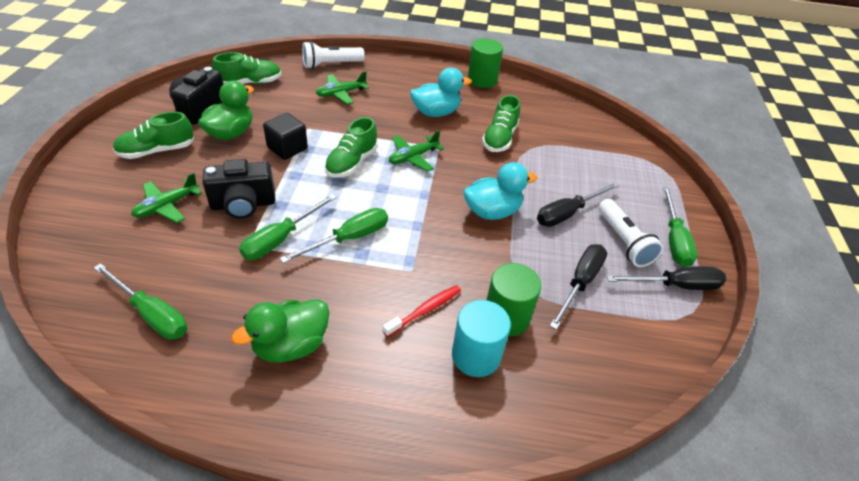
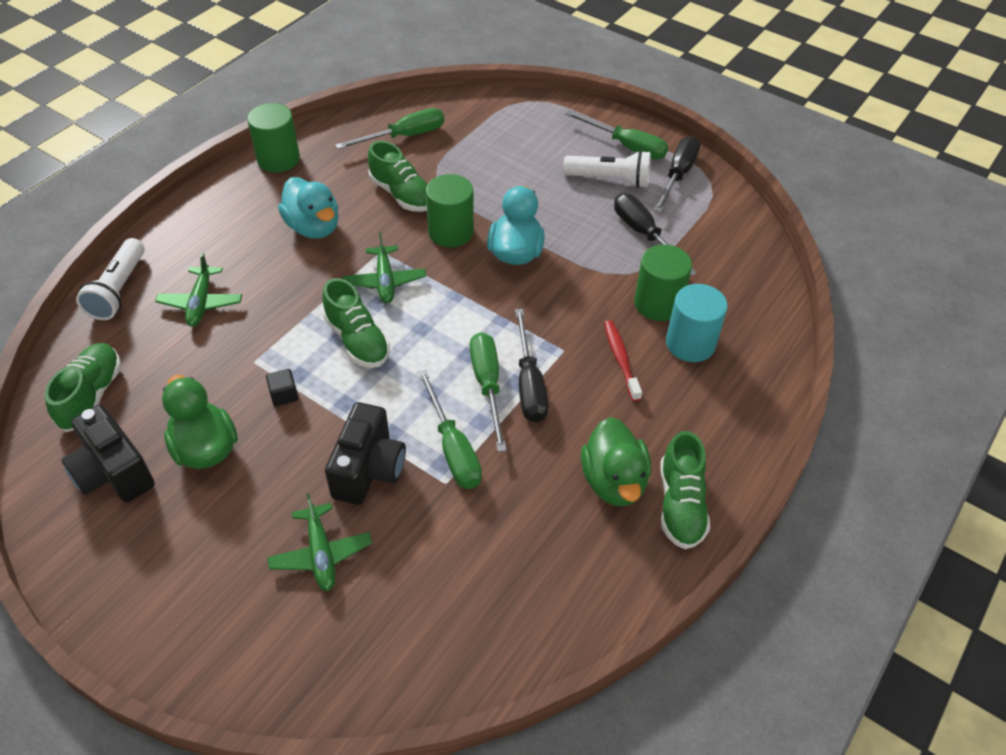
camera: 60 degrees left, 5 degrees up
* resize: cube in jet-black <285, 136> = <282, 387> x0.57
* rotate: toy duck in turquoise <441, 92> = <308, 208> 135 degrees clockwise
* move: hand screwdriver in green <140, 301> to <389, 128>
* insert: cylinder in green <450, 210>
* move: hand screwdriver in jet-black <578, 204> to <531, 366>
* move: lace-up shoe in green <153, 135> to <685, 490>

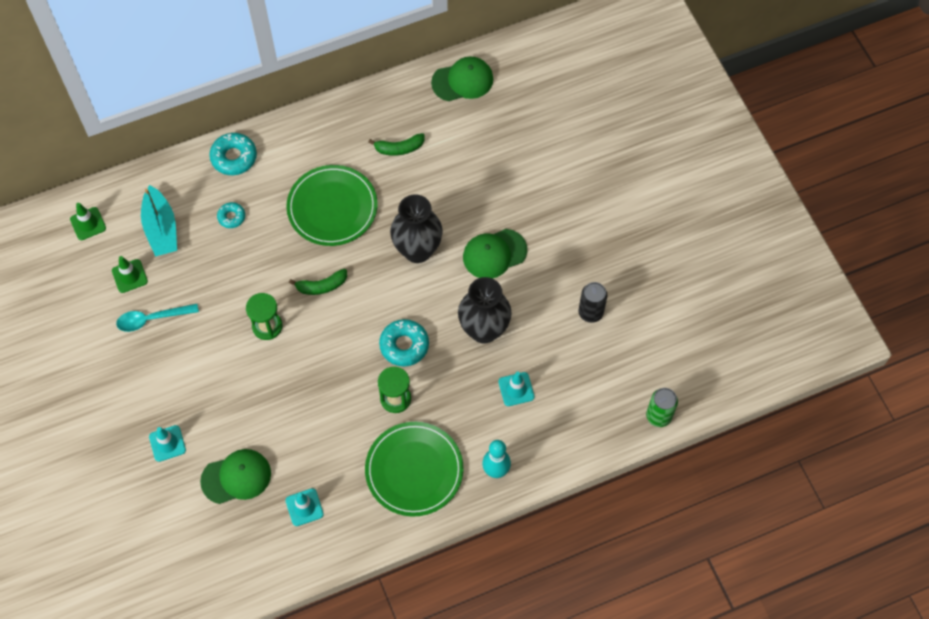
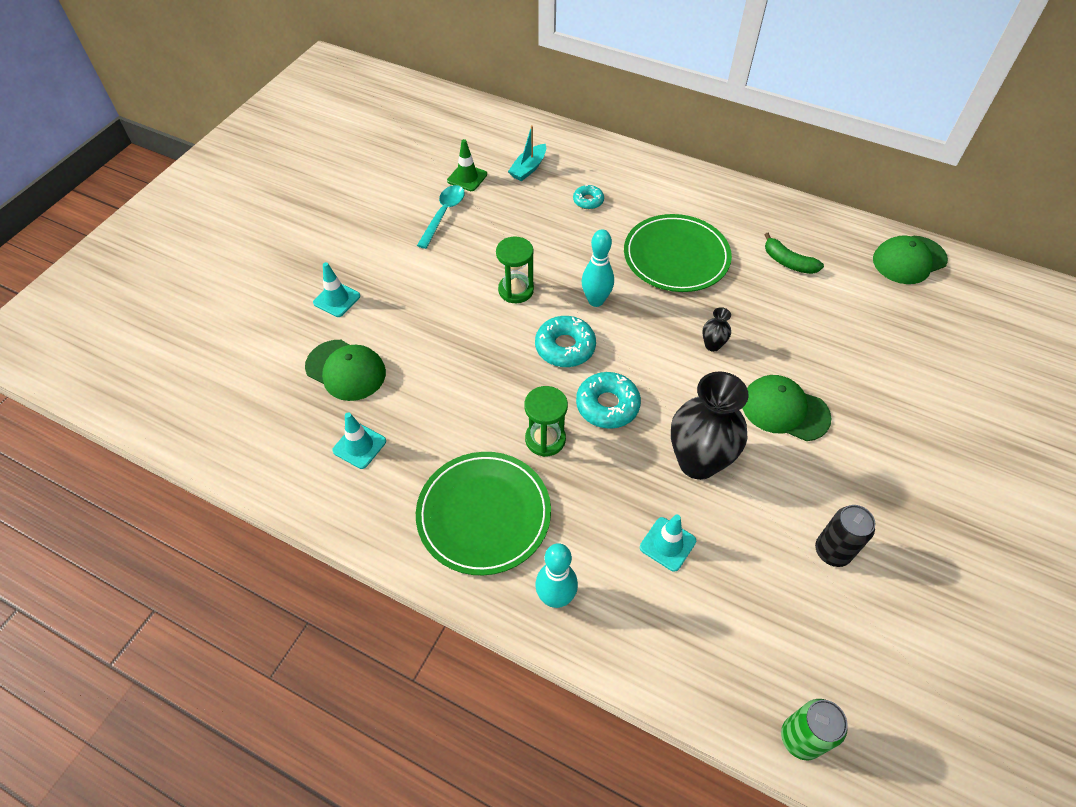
camera: 50 degrees right, 10 degrees down
* rotate: teaspoon in turquoise <157, 318> = <441, 217> 75 degrees clockwise
* resize: boat in turquoise <159, 220> = <527, 153> x0.66
* move: donut in turquoise <233, 154> to <565, 341>
* replace: toy banana in green <318, 282> to bowling pin in turquoise <598, 268>
* resize: flower vase in jet-black <416, 228> = <716, 329> x0.43
* rotate: cap in green <462, 78> = <910, 259> 120 degrees clockwise
* delete: traffic cone in green <88, 221>

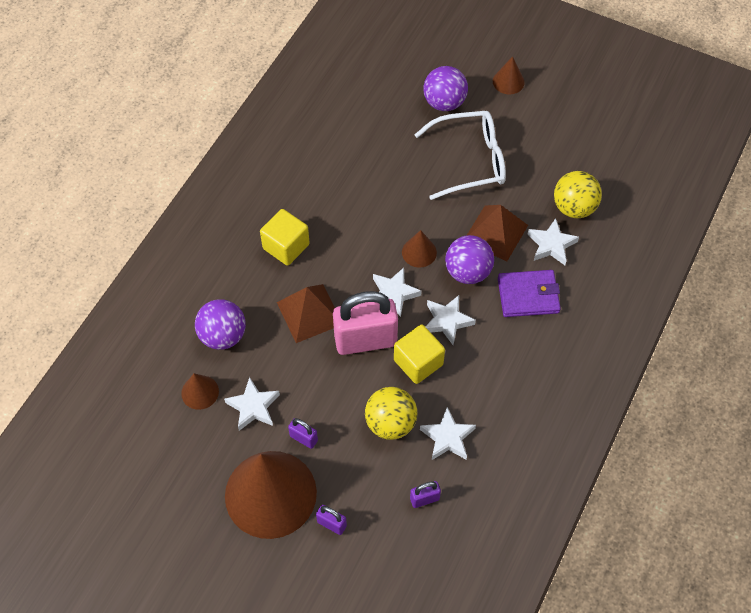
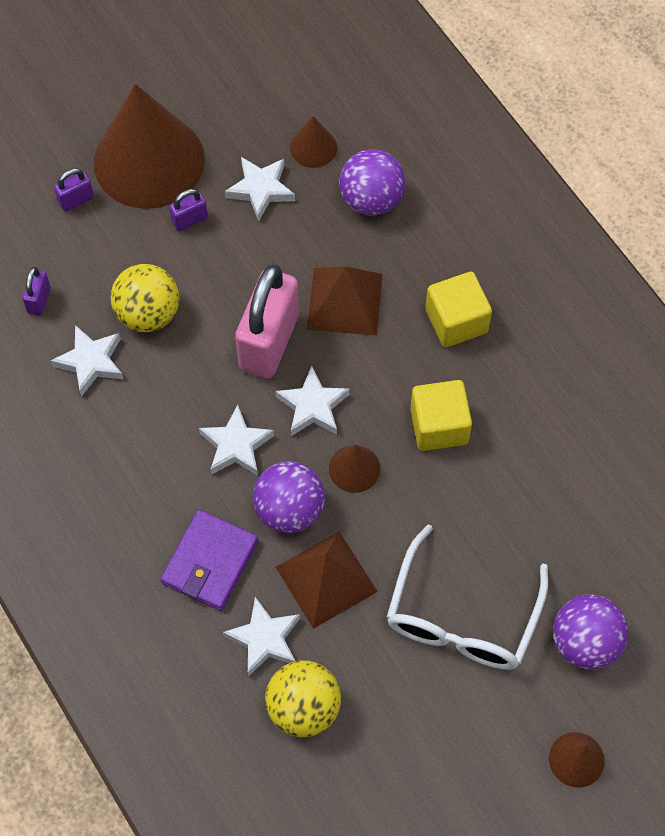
camera: 120 degrees right, 5 degrees up
* move: cube in golden <419, 354> to <441, 415>

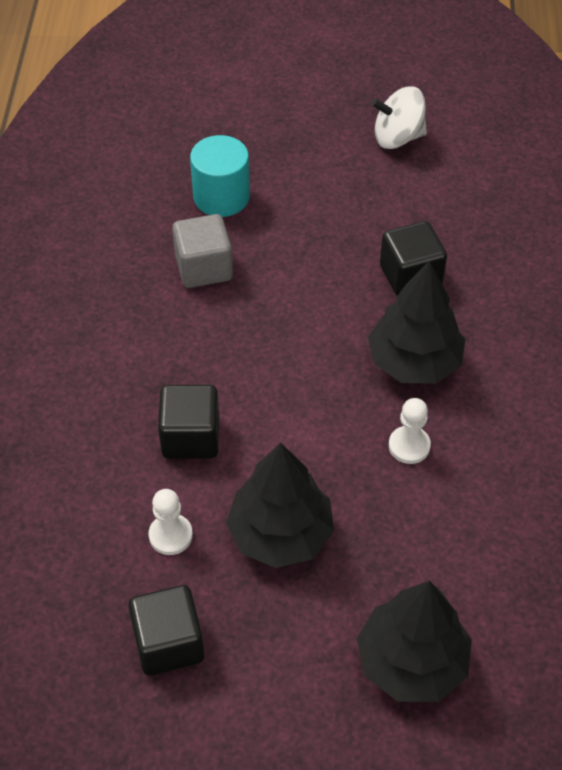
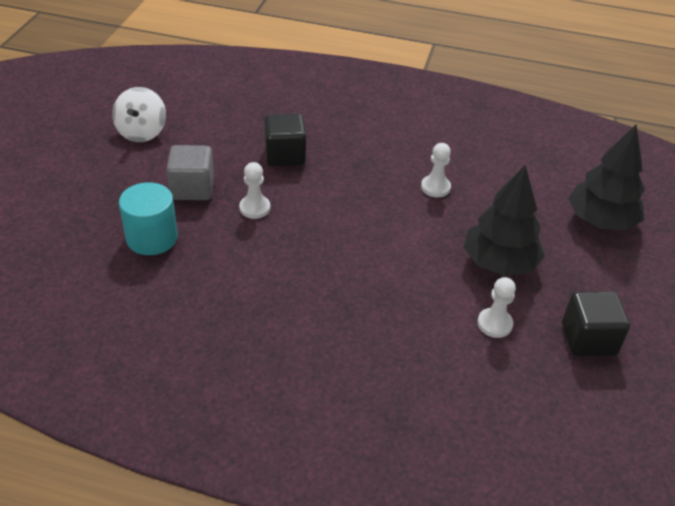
camera: 80 degrees left, 10 degrees down
* move: cube in ash-grey <202, 251> to <190, 172>
* insert: pawn in white <254, 190>
* delete: cube in jet-black <188, 422>
* delete: tree in jet-black <417, 322>

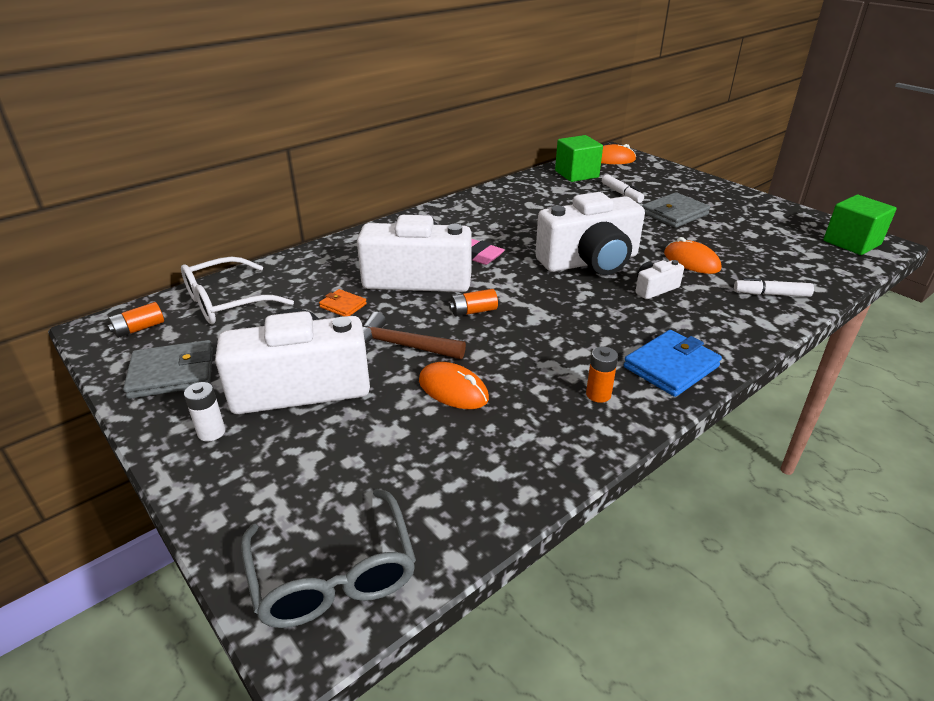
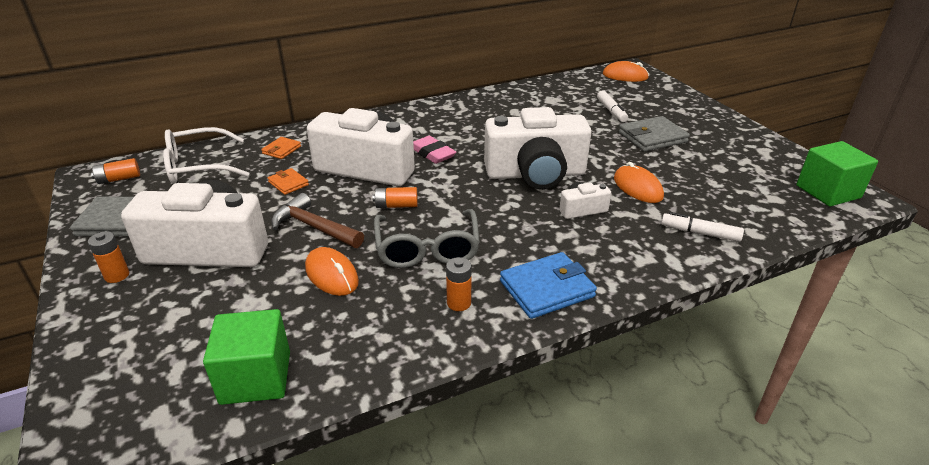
camera: 15 degrees right, 0 degrees up
* recolor: battery in white <204, 411> to battery in bright orange <108, 257>
* move: cube in green <579, 158> to <246, 357>
* insert: wallet in bright orange <281, 148>
* move: eyeglasses in ash-grey <328, 558> to <427, 238>

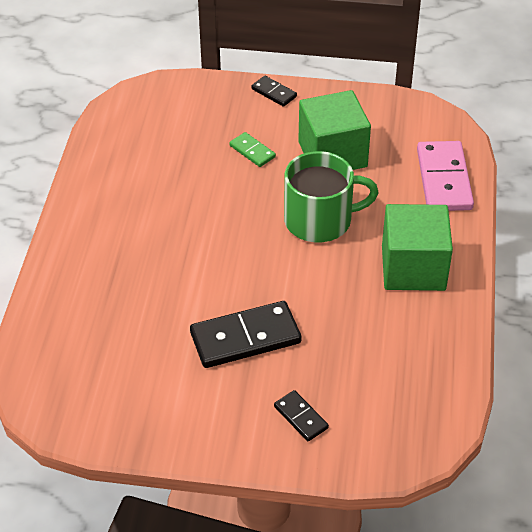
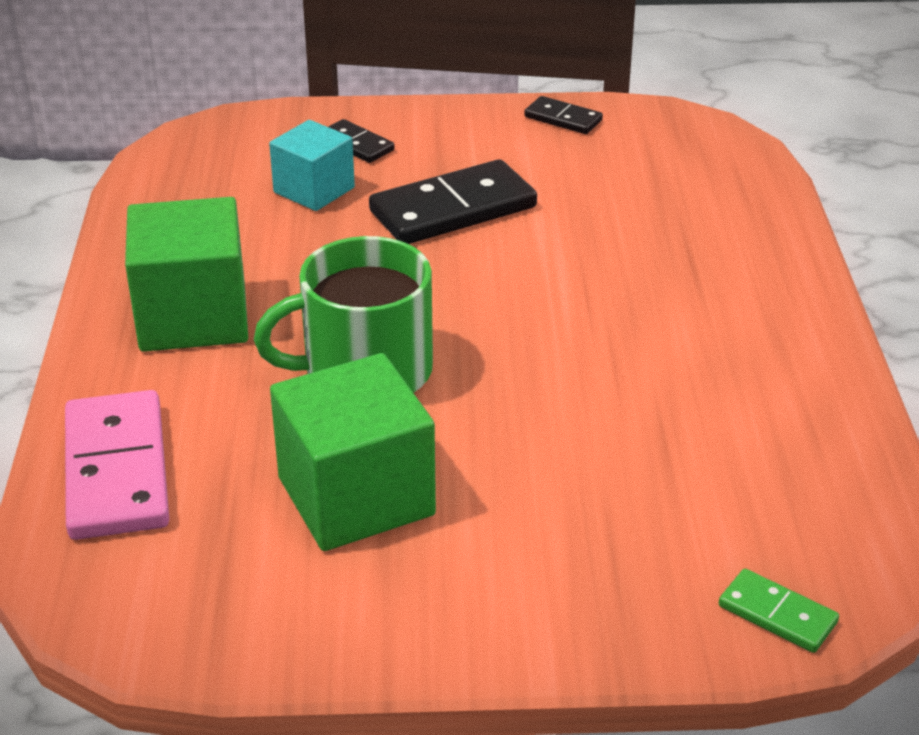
camera: 170 degrees right, 10 degrees down
* insert: cube in turquoise <312, 165>
* move: domino tile in jet-black <274, 91> to <563, 115>
* move: domino tile in green <252, 149> to <779, 611>

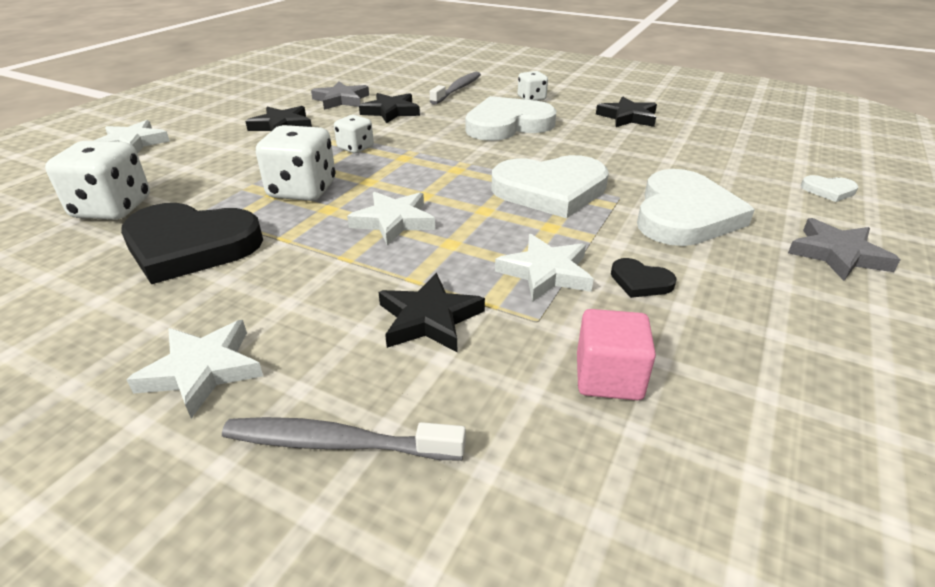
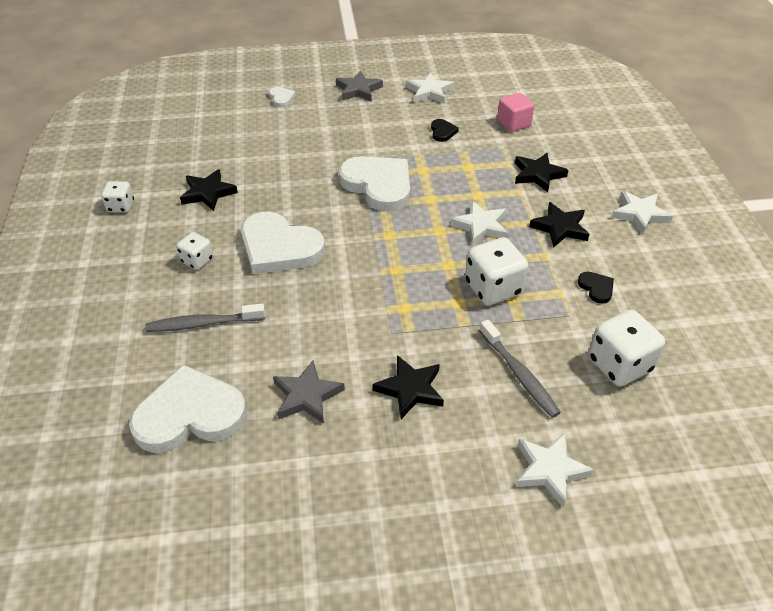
camera: 125 degrees left, 10 degrees up
* move: die in white <354, 134> to <117, 197>
* move: love heart in white <696, 207> to <188, 409>
* move: star in white <544, 268> to <430, 88>
* move: dental brush in ash-grey <344, 439> to <520, 369>
* move: star in jet-black <389, 108> to <559, 225>
* resize: love heart in jet-black <192, 243> = <596, 288> x0.43

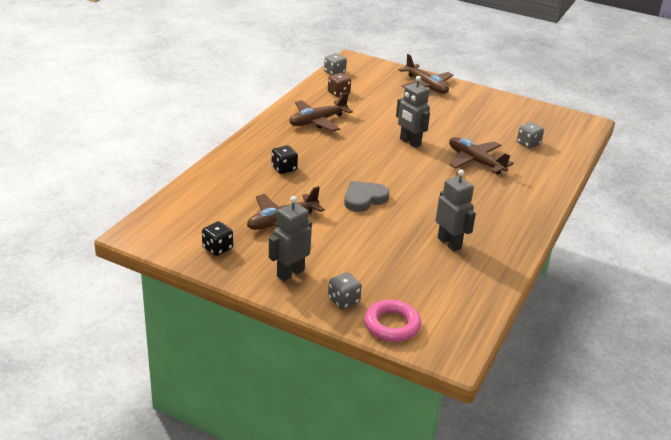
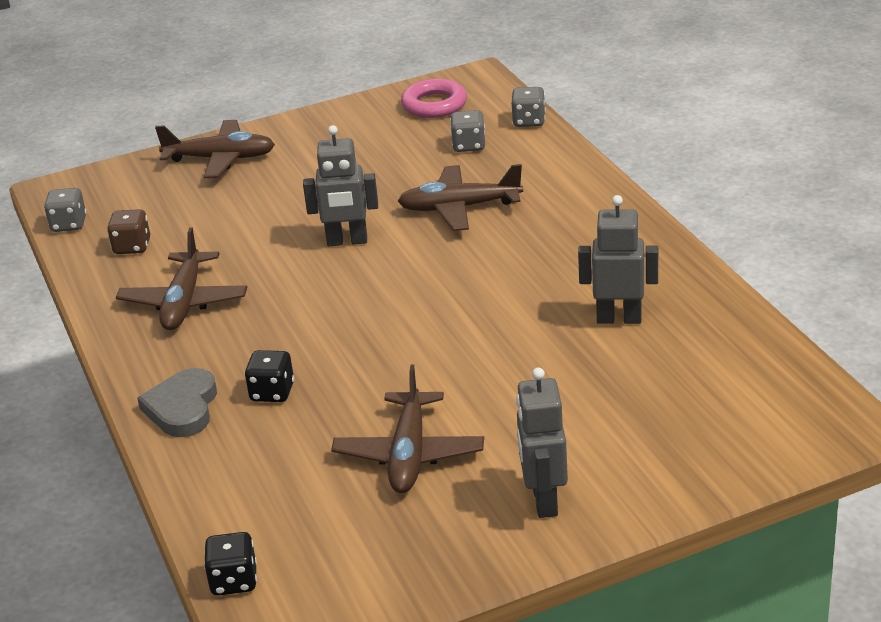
camera: 45 degrees left, 0 degrees up
* move: love heart in ash-grey <366, 196> to <177, 402>
* move: die in jet-black <217, 238> to <230, 564>
* move: ring in rose-pink <392, 321> to <434, 98>
* move: die in ash-grey <345, 290> to <528, 107>

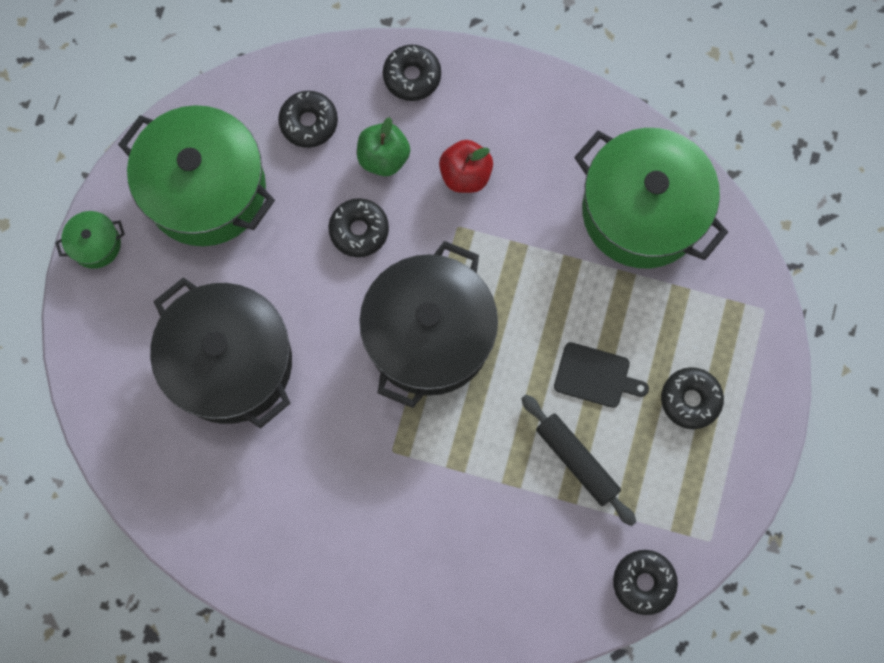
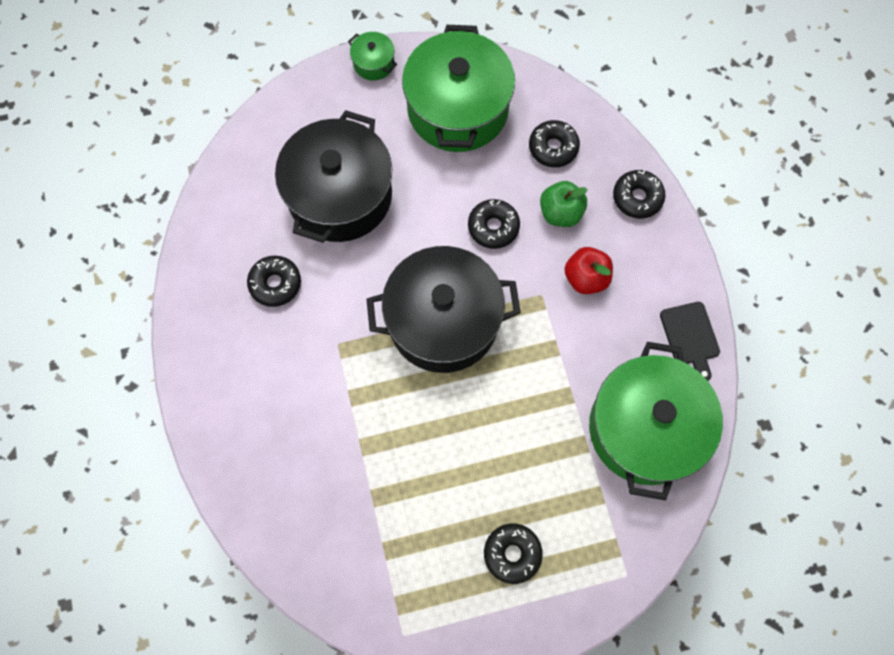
camera: 60 degrees right, 5 degrees down
* move: donut in jet-black <645, 582> to <274, 281>
* move: cutting board in jet-black <601, 375> to <690, 341>
* delete: rolling pin in jet-black <578, 460>

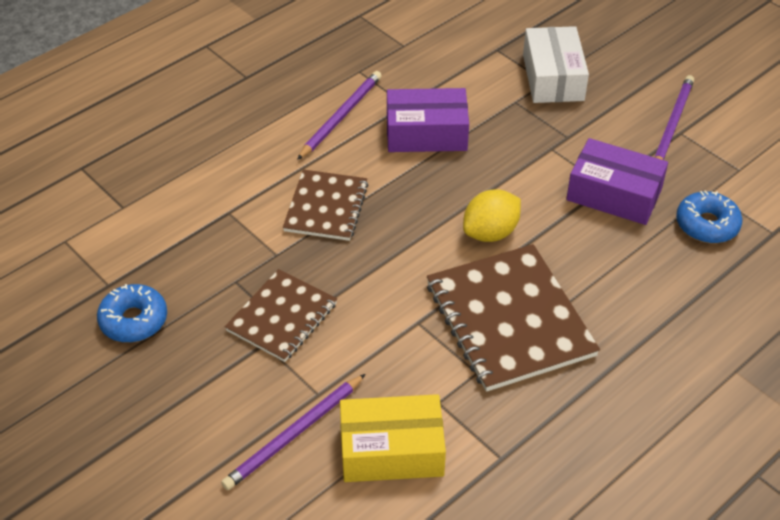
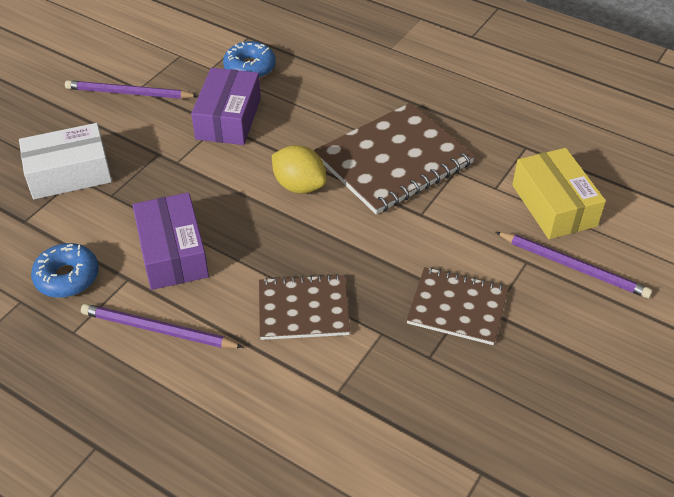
camera: 105 degrees left, 0 degrees up
* move: donut in blue <132, 313> to <65, 270>

